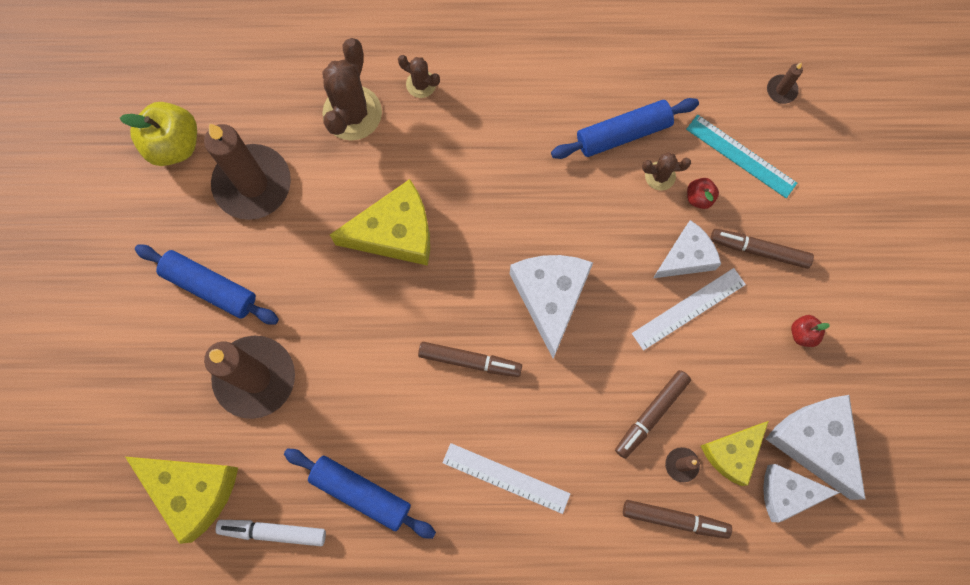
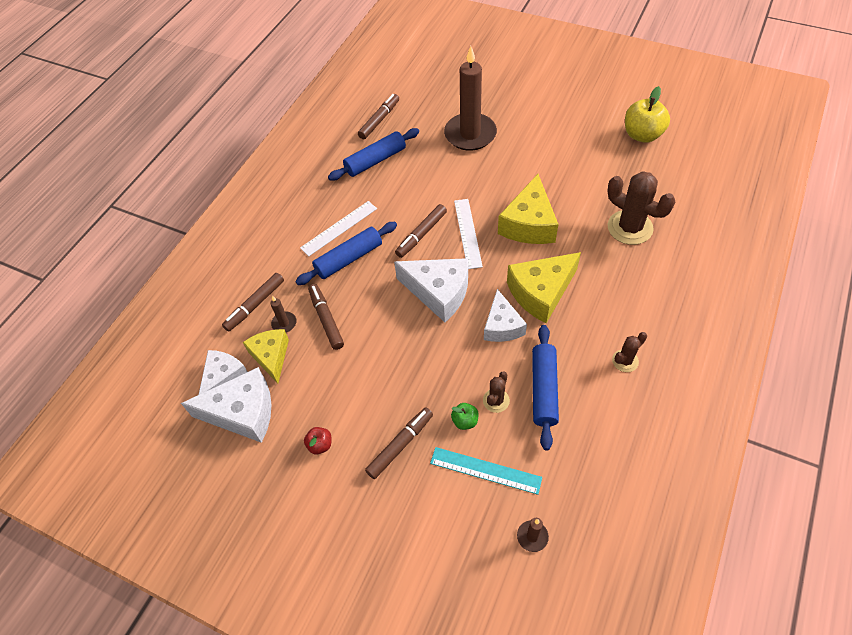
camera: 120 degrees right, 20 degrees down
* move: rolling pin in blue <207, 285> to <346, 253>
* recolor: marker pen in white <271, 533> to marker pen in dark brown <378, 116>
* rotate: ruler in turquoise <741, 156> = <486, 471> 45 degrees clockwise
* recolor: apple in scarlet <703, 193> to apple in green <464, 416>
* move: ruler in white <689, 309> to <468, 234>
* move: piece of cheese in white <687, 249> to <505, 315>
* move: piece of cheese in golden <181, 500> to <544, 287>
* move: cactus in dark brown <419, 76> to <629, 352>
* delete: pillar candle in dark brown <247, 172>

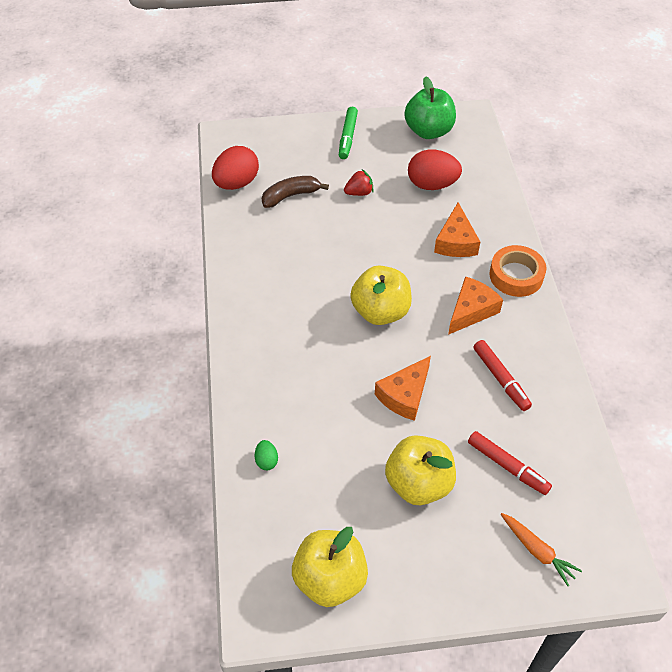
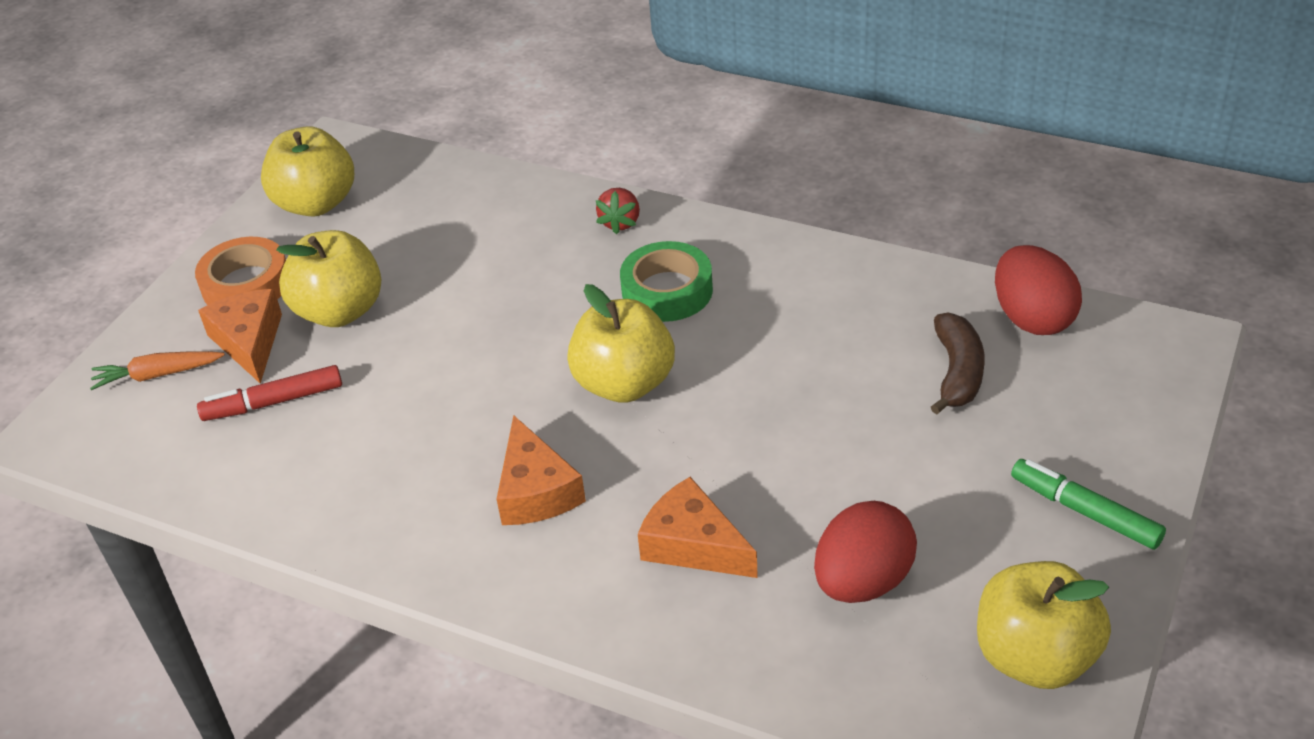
camera: 125 degrees right, 10 degrees down
* move: tape in bright orange <517, 271> to <240, 271>
* move: piece of cheese in bright orange <403, 388> to <240, 336>
* move: berry in scarlet <359, 182> to <617, 211>
* insert: tape in green <666, 281>
* recolor: apple in green <430, 107> to apple in golden <1044, 625>
* delete: toy egg in green <266, 455>
* delete: marker pen in scarlet <502, 375>

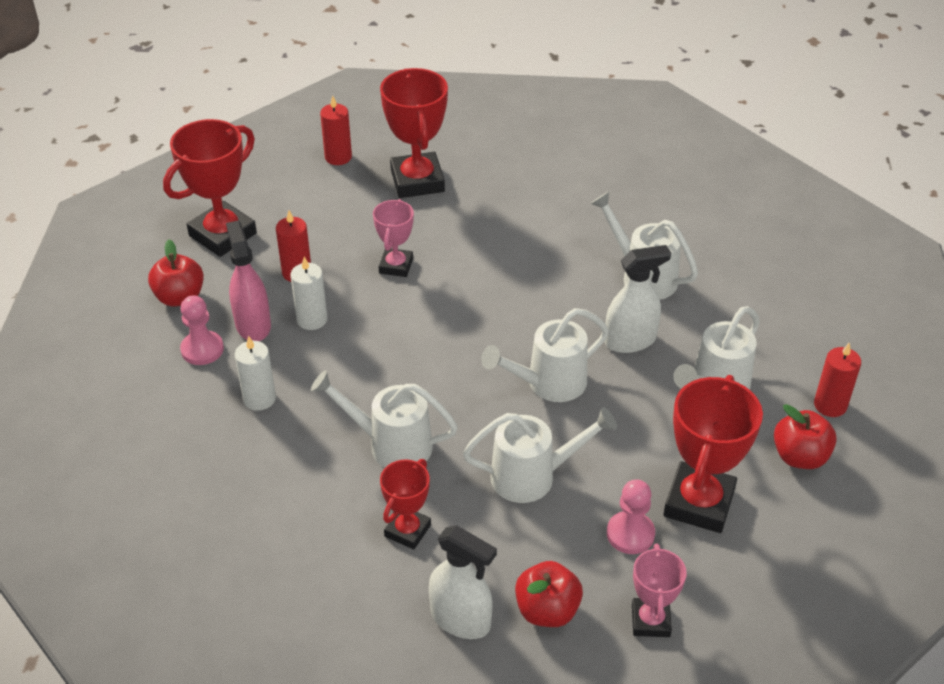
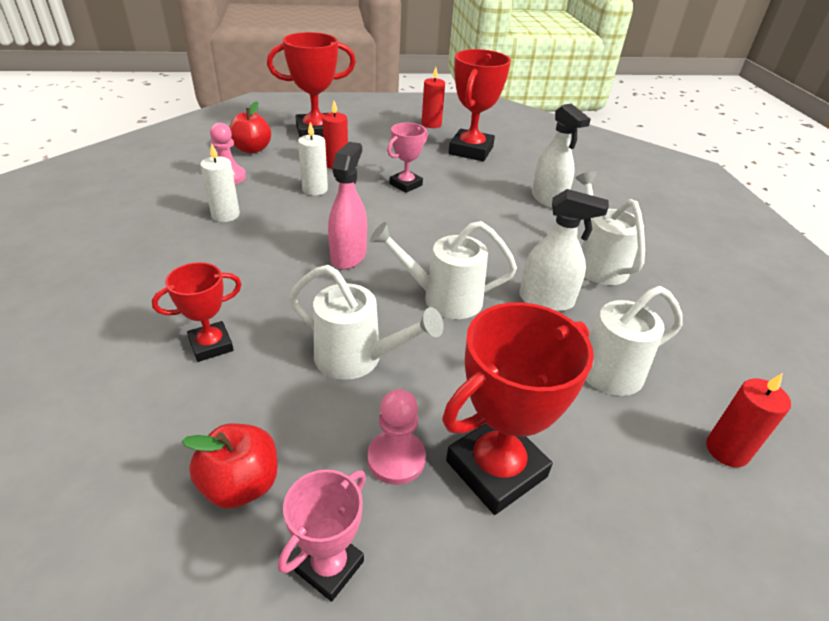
camera: 30 degrees right, 5 degrees down
* move: spray cleaner in rose-pink <248, 281> to <347, 206>
* move: spray cleaner in white <463, 582> to <561, 156>
* delete: watering can in white <384, 418>
* delete: apple in scarlet <805, 436>

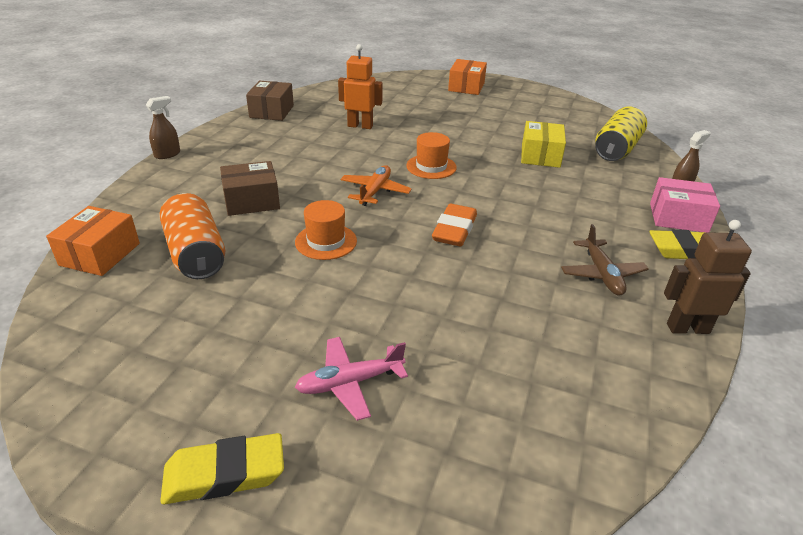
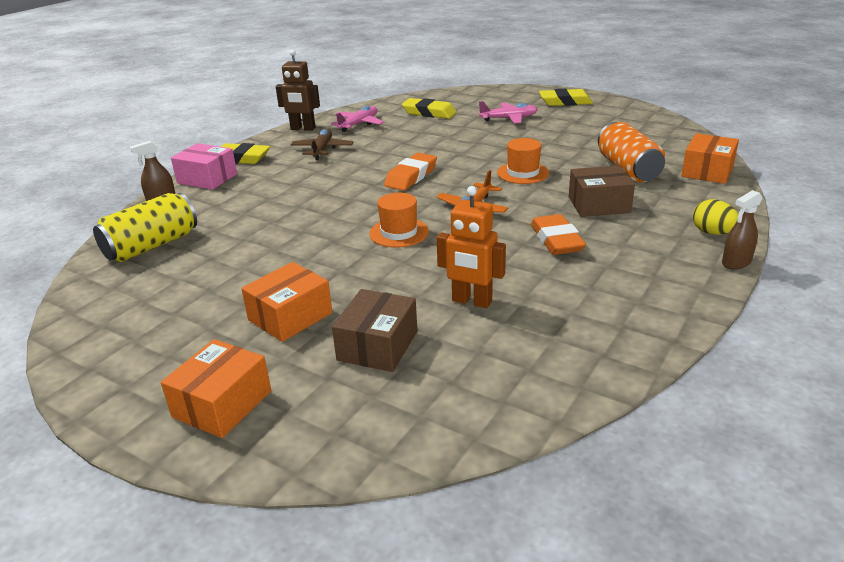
camera: 165 degrees left, 5 degrees down
* insert: parcel in bright orange <286, 302>
* insert: toy plane in rose-pink <357, 119>
* move: parcel in dark brown <270, 101> to <374, 330>
* insert: gum eraser in golden <429, 108>
* insert: gum eraser in bright orange <558, 234>
* insert: toy egg in golden <715, 217>
* delete: parcel in golden <543, 144>

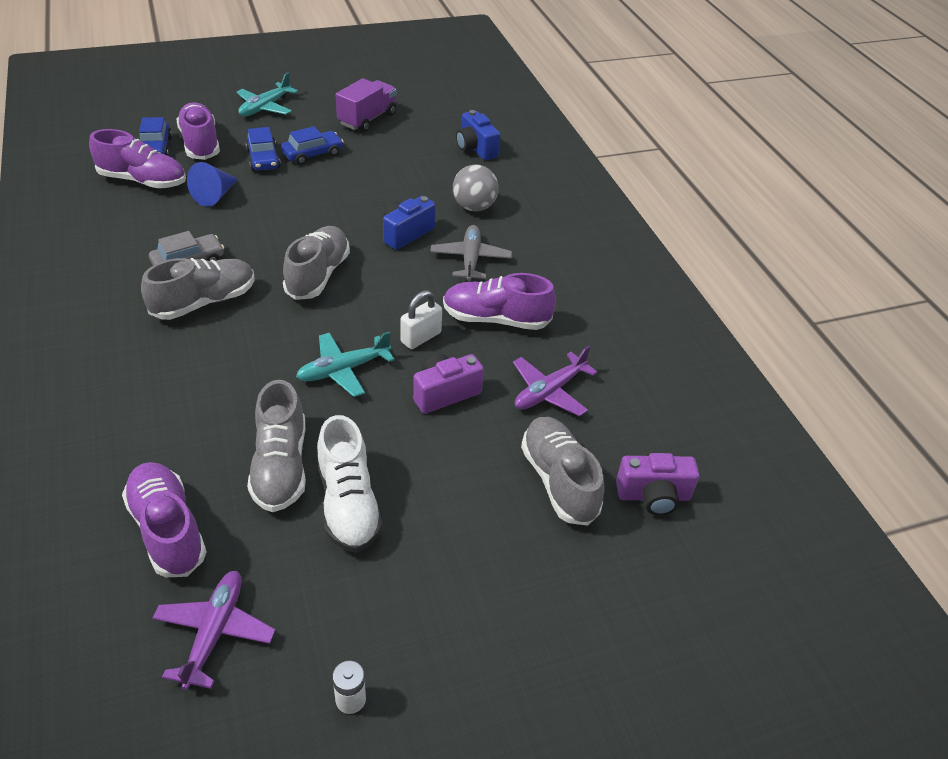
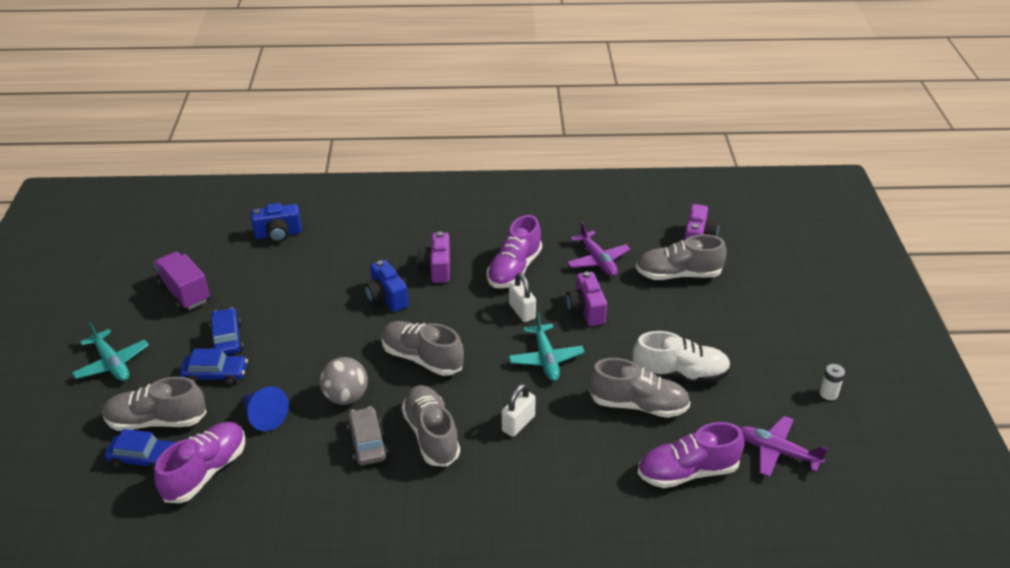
camera: 70 degrees left, 5 degrees down
* recolor: lace-up shoe in royal purple <198, 131> to lace-up shoe in ash-grey <154, 404>
* move: ball in ash-grey <475, 187> to <344, 381>
* replace: toy plane in ash-grey <471, 253> to camera in royal purple <433, 257>
* insert: padlock in white <519, 410>

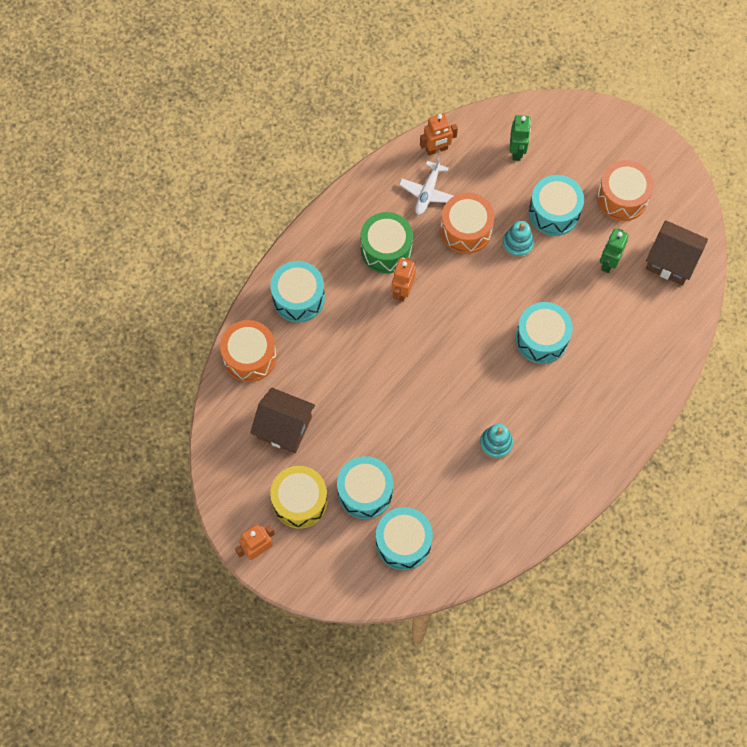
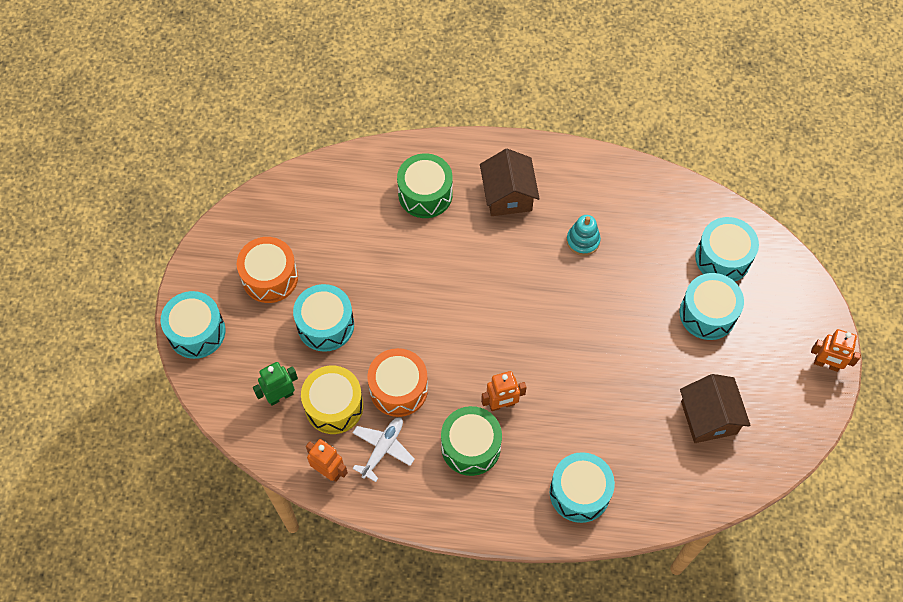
camera: 125 degrees left, 5 degrees down
* move: toy drum in turquoise <544, 333> to <193, 325>
* move: toy drum in golden <299, 497> to <332, 400>
* rotate: toy plane in white <426, 185> = <384, 449> 45 degrees counterclockwise
* insert: toy drum in green <425, 185>
* move: toy house in dark brown <677, 252> to <510, 182>
* delete: toy drum in bright orange <248, 351>
* delete: ring stacker in turquoise <518, 239>
* delete: toy robot in green <614, 251>

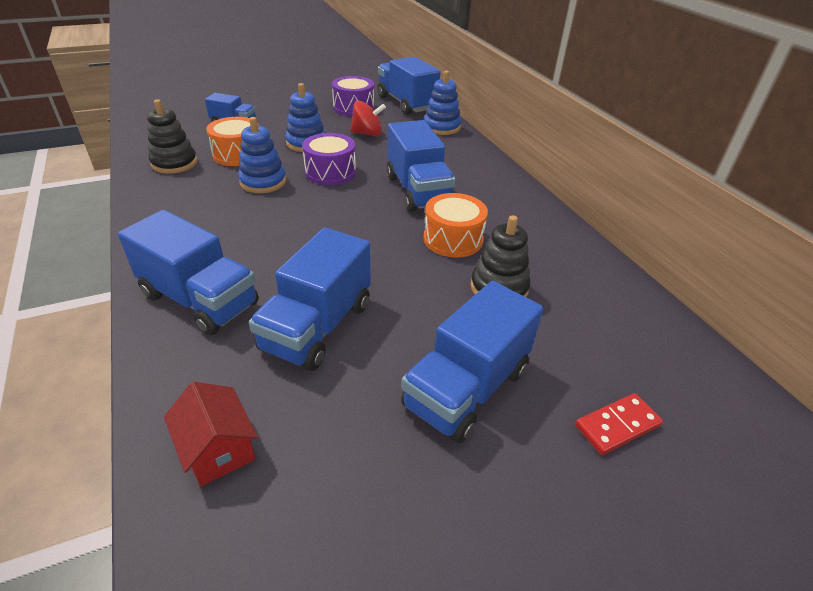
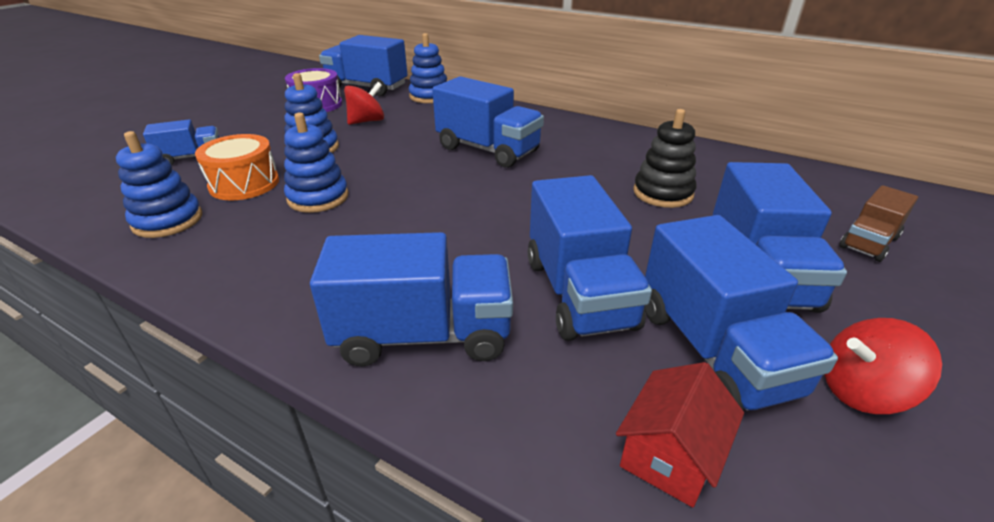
camera: 35 degrees left, 5 degrees down
* recolor: ring stacker in jet-black <172, 136> to ring stacker in blue <159, 184>
* rotate: toy house in scarlet <211, 434> = <680, 434> 75 degrees counterclockwise
* insert: lorry in blue <741, 312>
* insert: whirligig in scarlet <883, 366>
* replace: domino tile in scarlet <619, 424> to lorry in dark brown <878, 223>
* delete: toy drum in royal purple <329, 159>
* delete: toy drum in bright orange <455, 225>

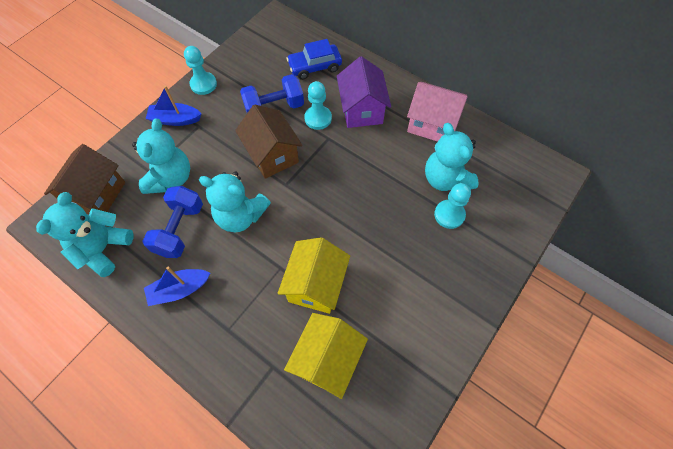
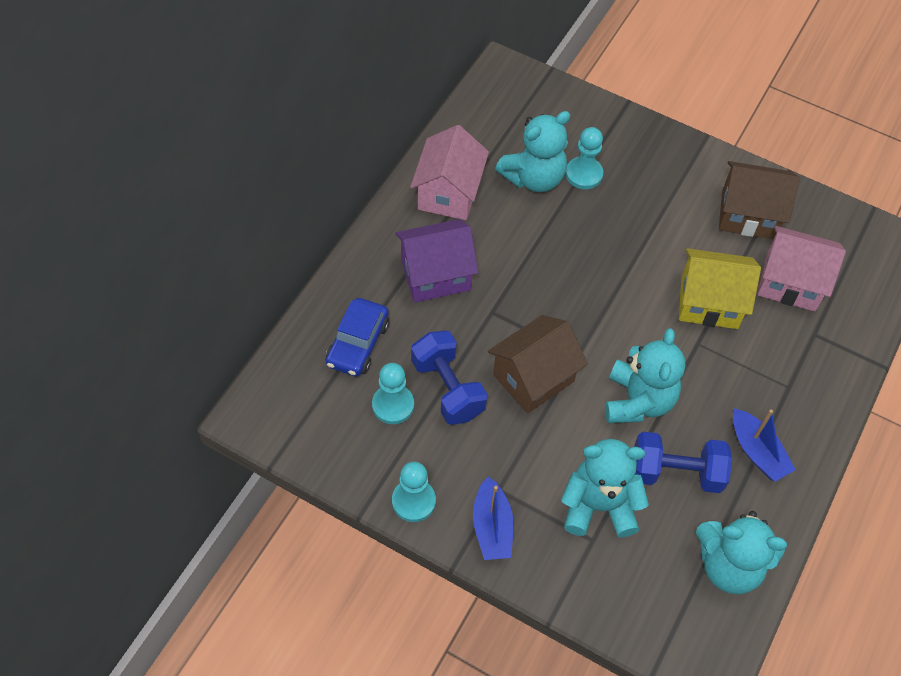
camera: 100 degrees left, 5 degrees down
* rotate: automobile in blue <314, 59> = <357, 337> 45 degrees clockwise
* move: pawn in turquoise <318, 105> to <393, 393>
* move: toy house in dark brown <84, 179> to <759, 200>
* recolor: toy house in golden <326, 356> to toy house in rose-pink <802, 268>

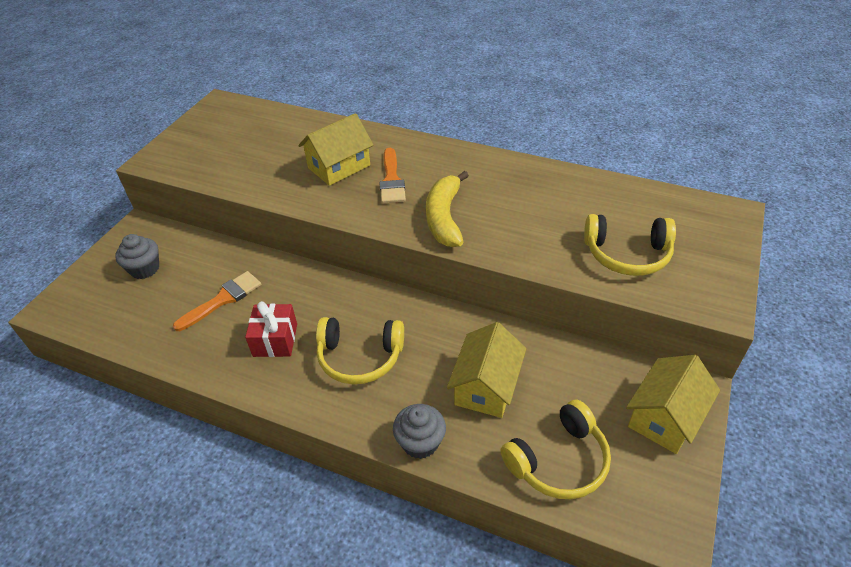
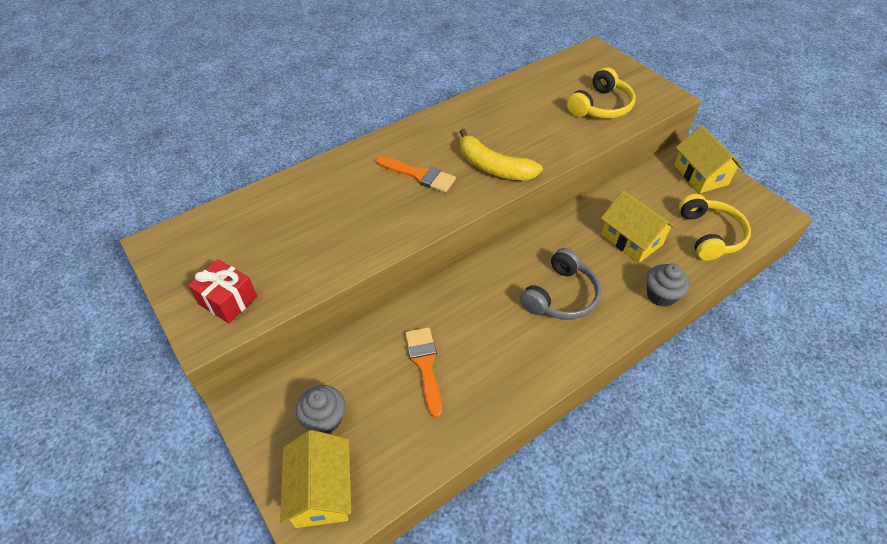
camera: 60 degrees left, 5 degrees up
* move: gift in scarlet <271, 329> to <222, 291>
* move: toy house in golden <335, 149> to <315, 479>
* recolor: over-ear headphones in golden <360, 350> to over-ear headphones in ash-grey <560, 284>

